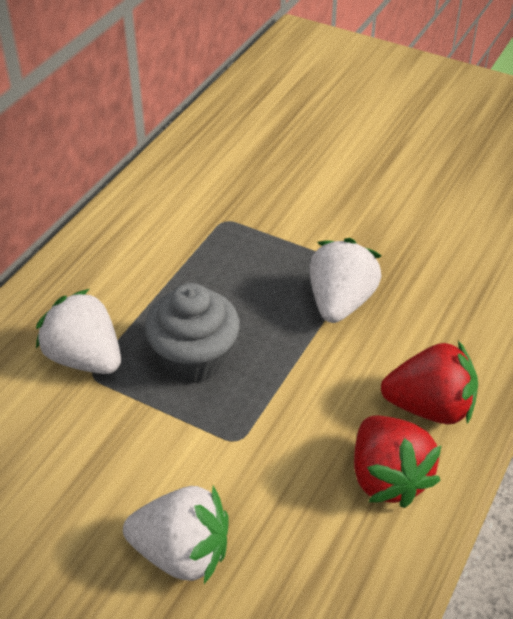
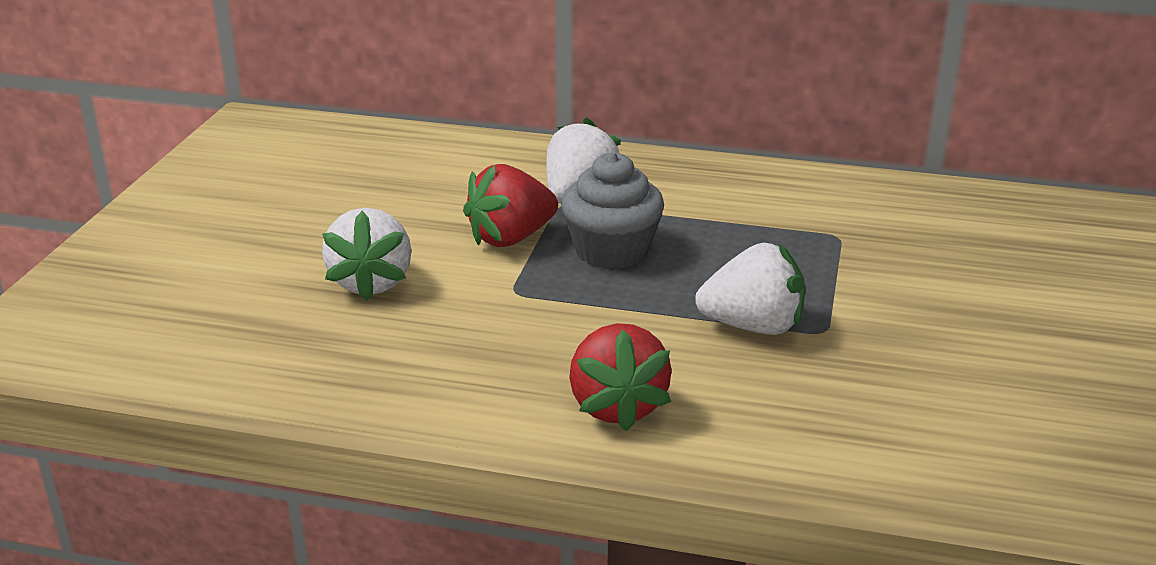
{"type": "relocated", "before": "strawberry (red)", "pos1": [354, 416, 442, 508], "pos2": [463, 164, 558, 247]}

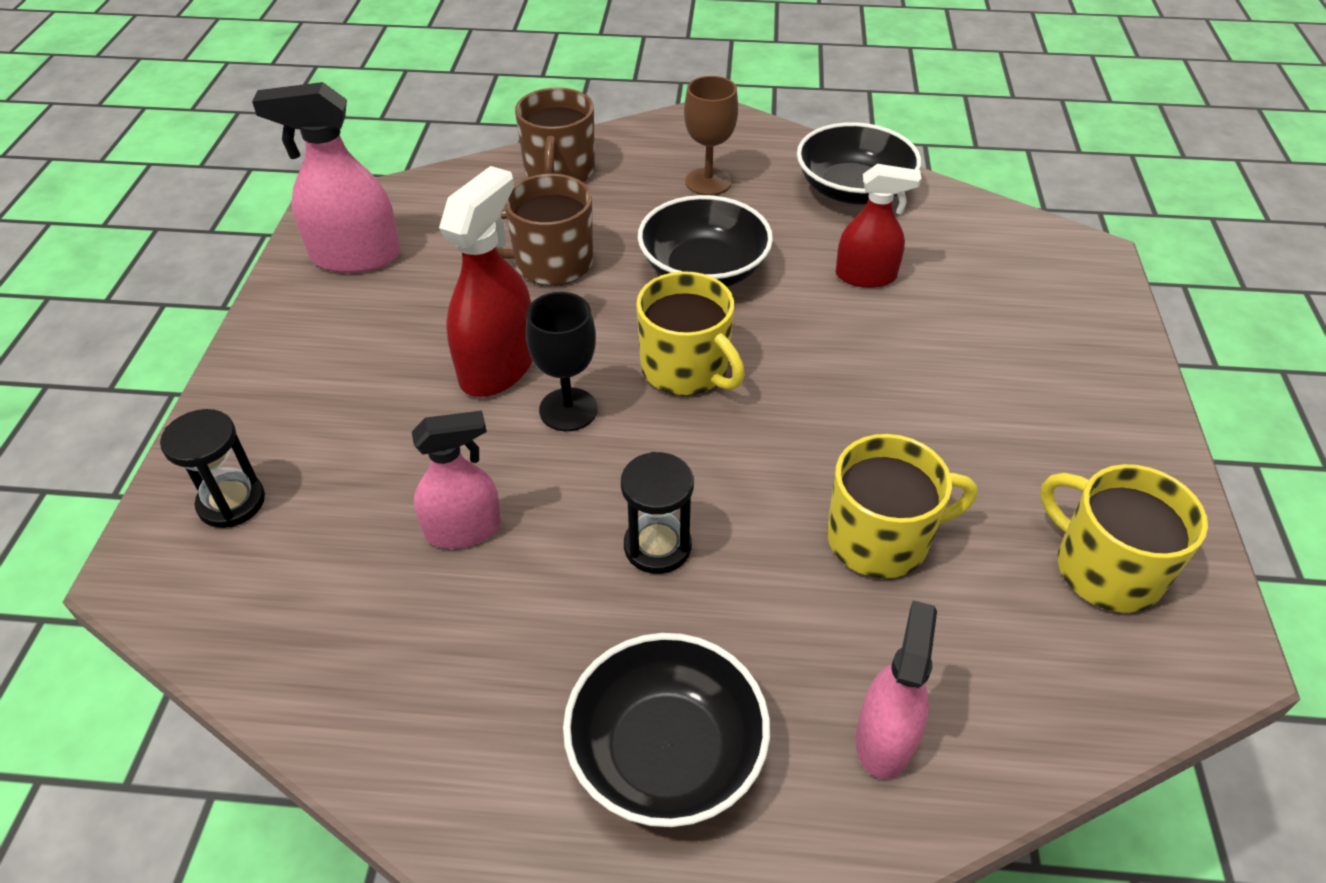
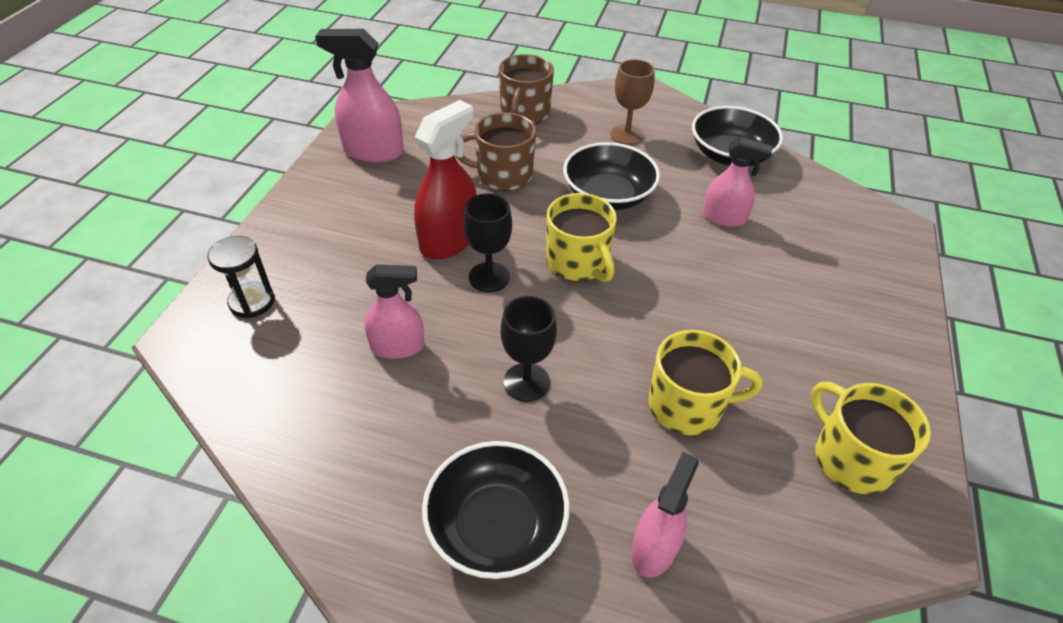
{"type": "colour", "before": "spray bottle (red)", "after": "spray bottle (pink)", "pos1": [836, 164, 921, 288], "pos2": [702, 137, 772, 227]}
{"type": "exchanged", "before": "hourglass (black)", "after": "goblet (black)", "pos1": [621, 452, 694, 574], "pos2": [501, 296, 557, 402]}

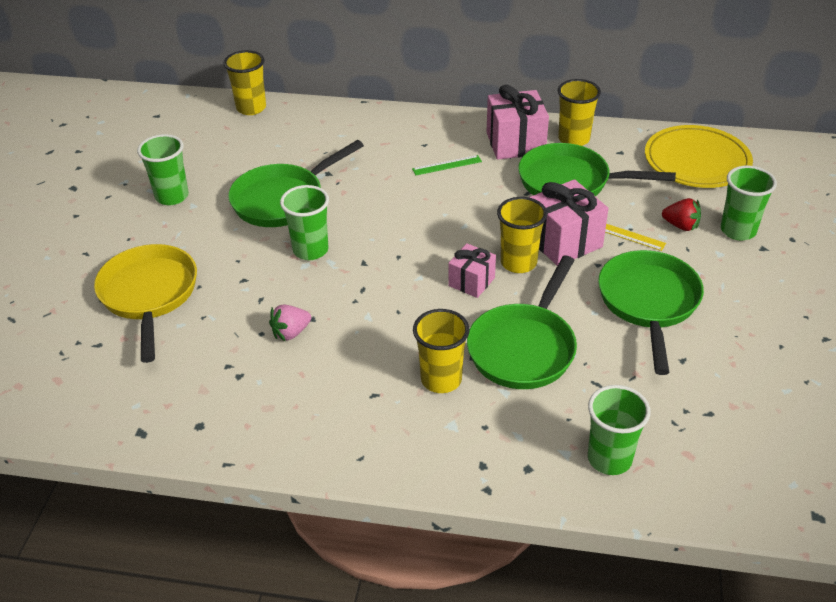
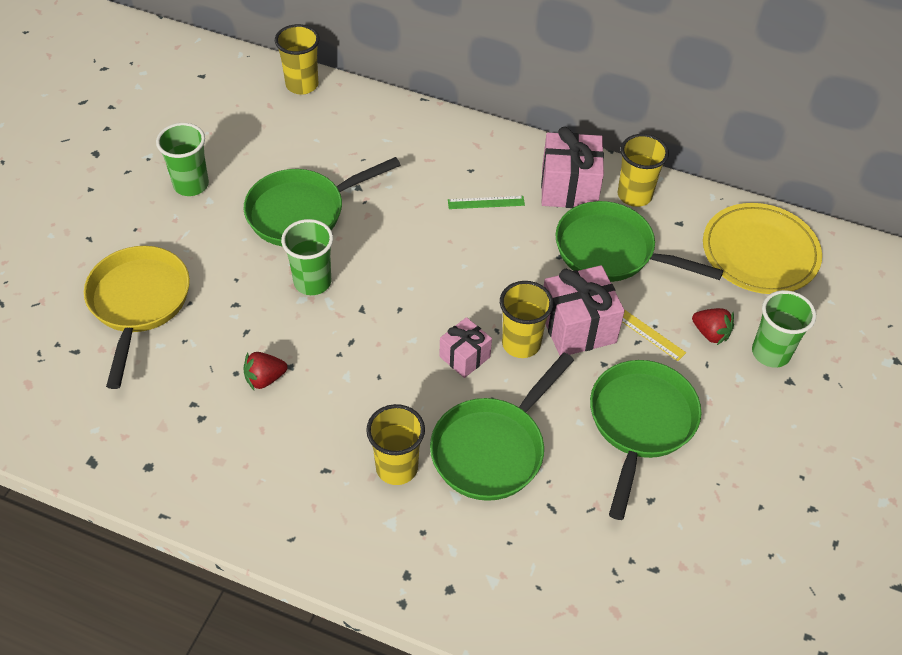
{"type": "colour", "before": "strawberry (pink)", "after": "strawberry (red)", "pos1": [269, 304, 311, 341], "pos2": [243, 352, 287, 390]}
{"type": "missing", "before": "cup (green)", "pos1": [588, 385, 651, 475]}

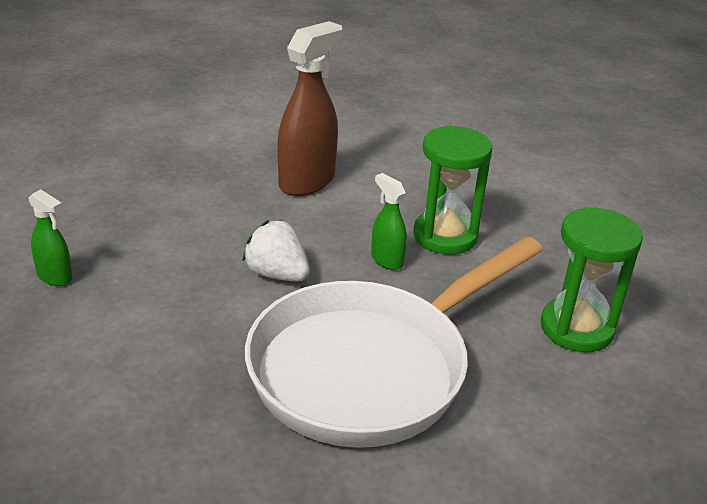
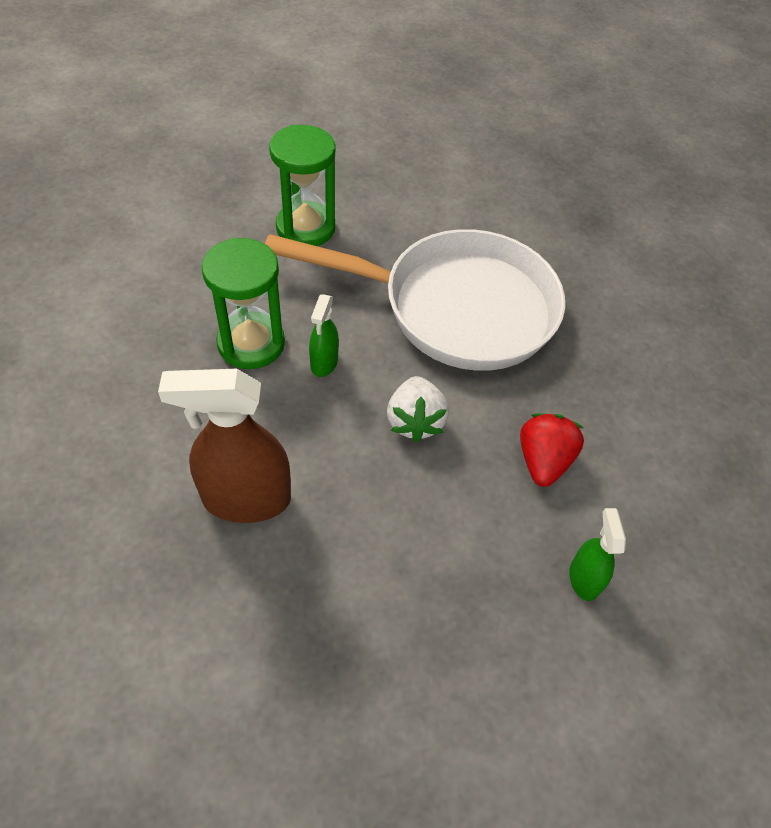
{"type": "appeared", "after": "strawberry (red)", "pos2": [520, 413, 584, 487]}

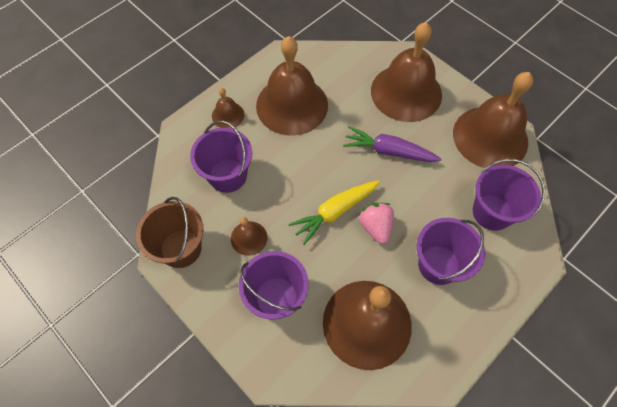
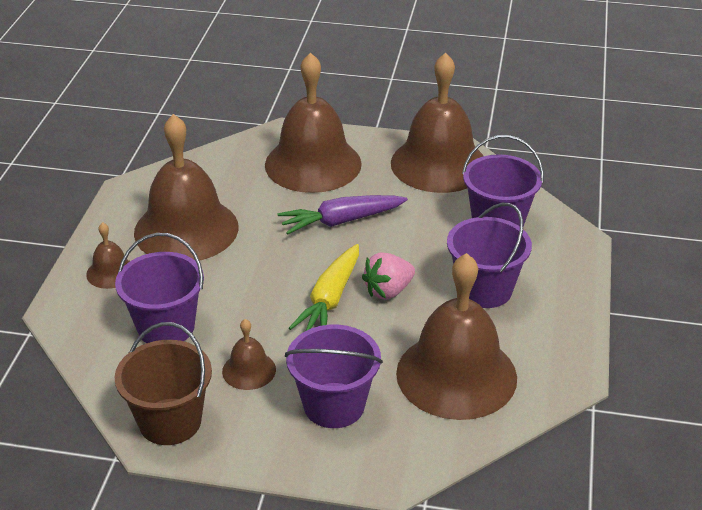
{"type": "spun", "before": "strawberry (pink)", "pos1": [359, 203, 394, 244], "pos2": [362, 252, 415, 300], "turn": -75}

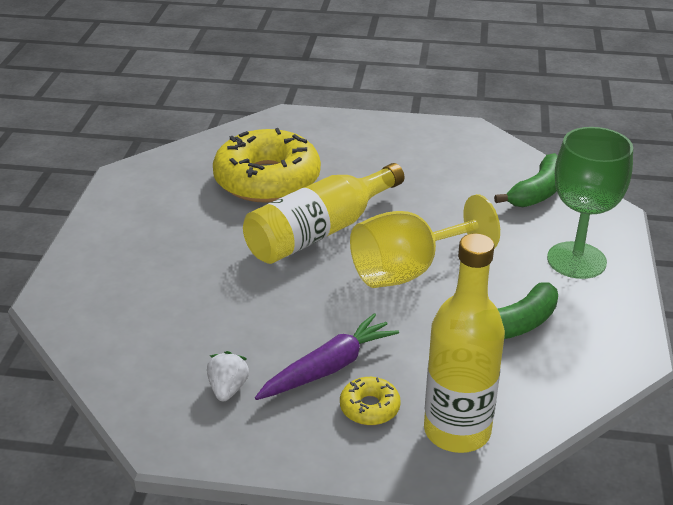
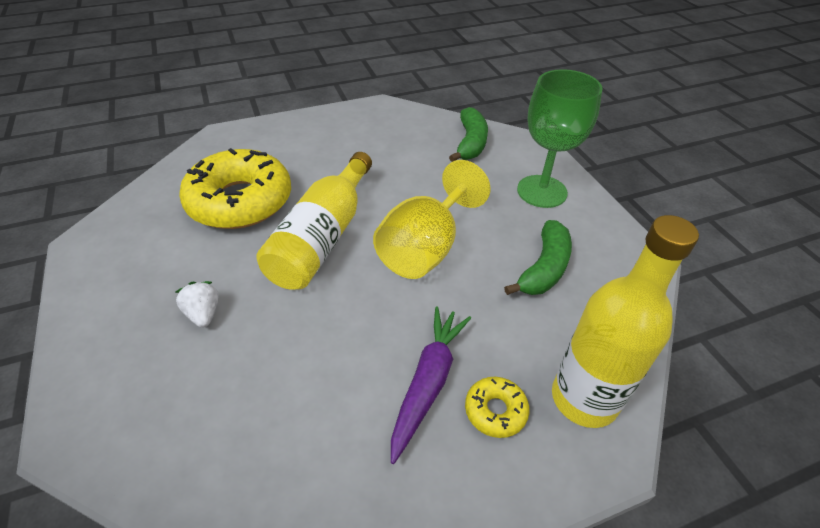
{"type": "relocated", "before": "strawberry (white)", "pos1": [207, 351, 249, 401], "pos2": [175, 281, 219, 328]}

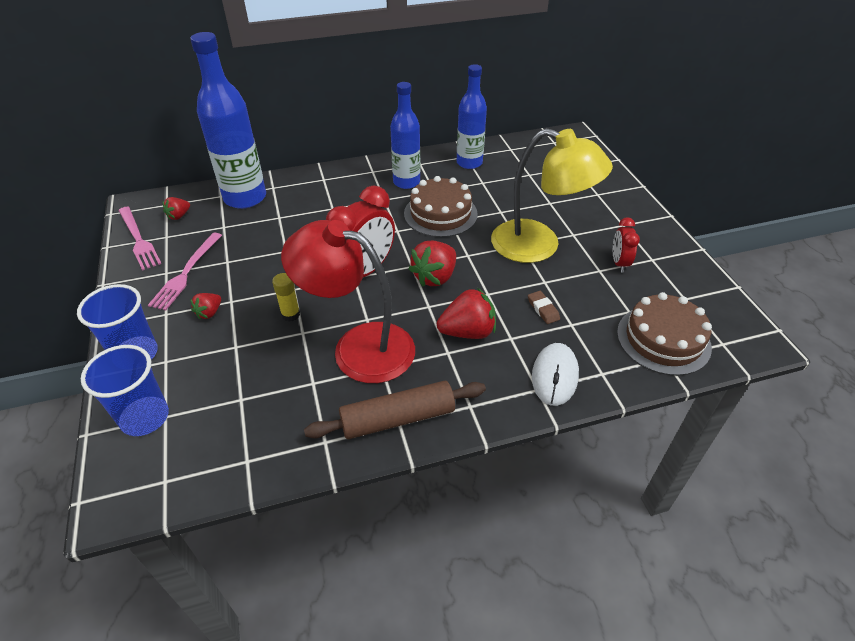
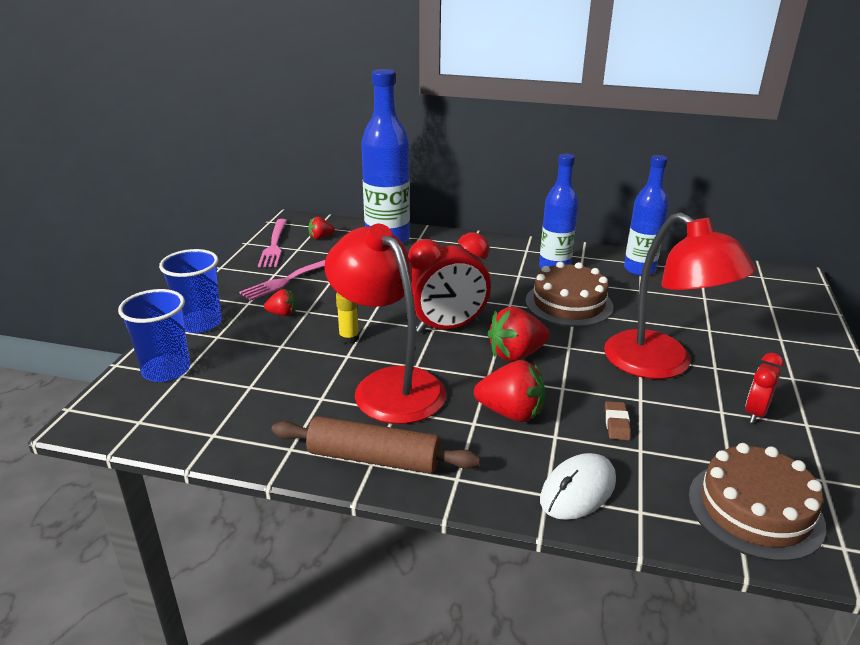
{"type": "colour", "before": "lamp (yellow)", "after": "lamp (red)", "pos1": [491, 128, 613, 263], "pos2": [604, 212, 756, 379]}
{"type": "spun", "before": "strawberry (red)", "pos1": [190, 293, 221, 319], "pos2": [264, 289, 296, 316], "turn": -150}

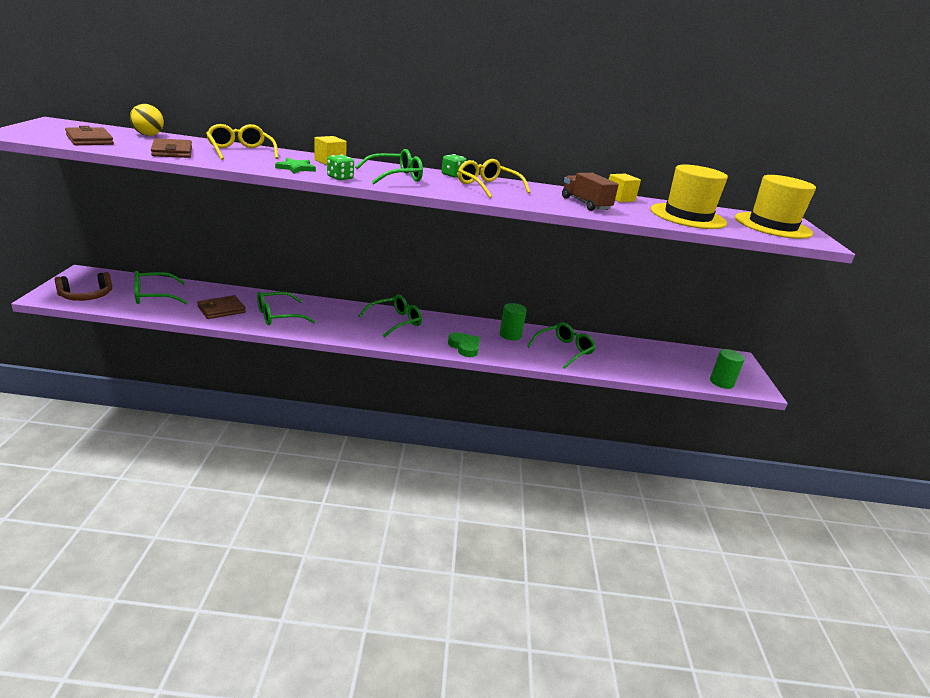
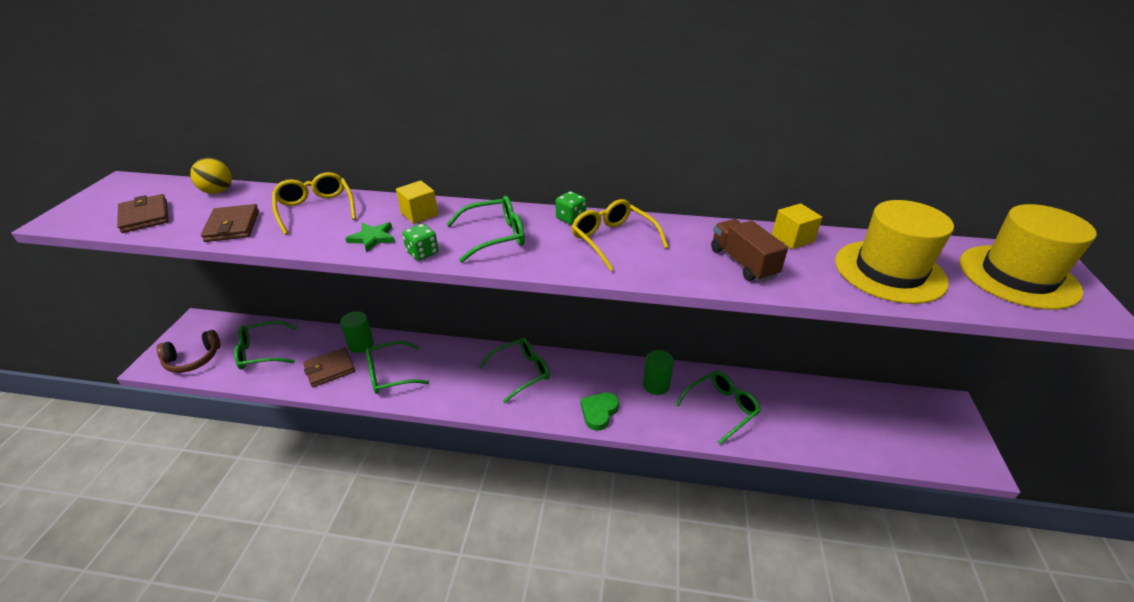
{"type": "spun", "before": "heart (green)", "pos1": [448, 332, 480, 357], "pos2": [581, 392, 619, 431], "turn": -120}
{"type": "relocated", "before": "cylinder (green)", "pos1": [710, 349, 745, 389], "pos2": [340, 311, 374, 353]}

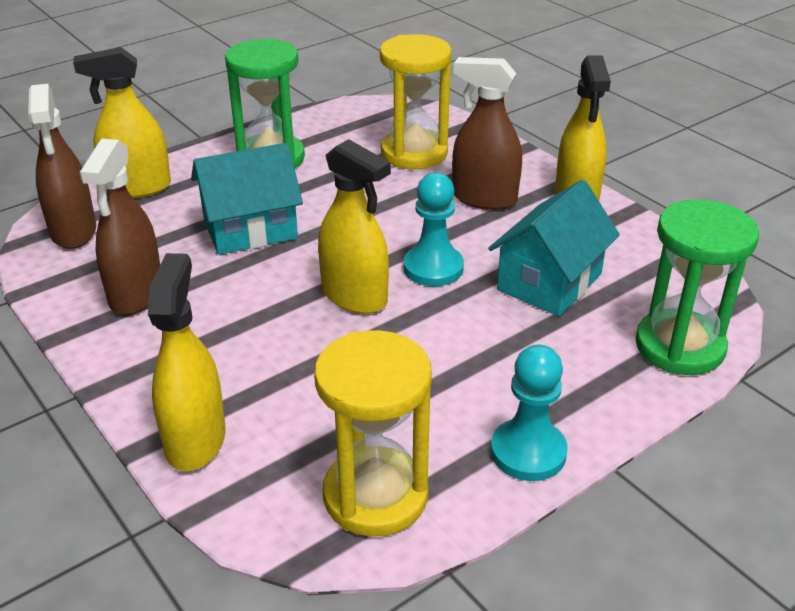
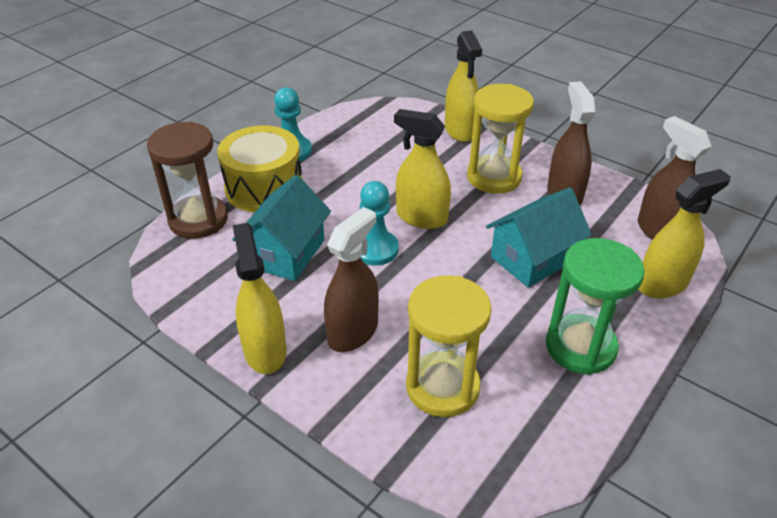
{"type": "spun", "before": "spray bottle (brown)", "pos1": [452, 57, 522, 210], "pos2": [324, 207, 379, 352], "turn": -60}
{"type": "colour", "before": "hourglass (green)", "after": "hourglass (brown)", "pos1": [635, 199, 759, 375], "pos2": [147, 121, 228, 239]}
{"type": "relocated", "before": "hourglass (yellow)", "pos1": [314, 330, 432, 537], "pos2": [467, 84, 534, 194]}
{"type": "appeared", "after": "drum (yellow)", "pos2": [217, 126, 302, 212]}

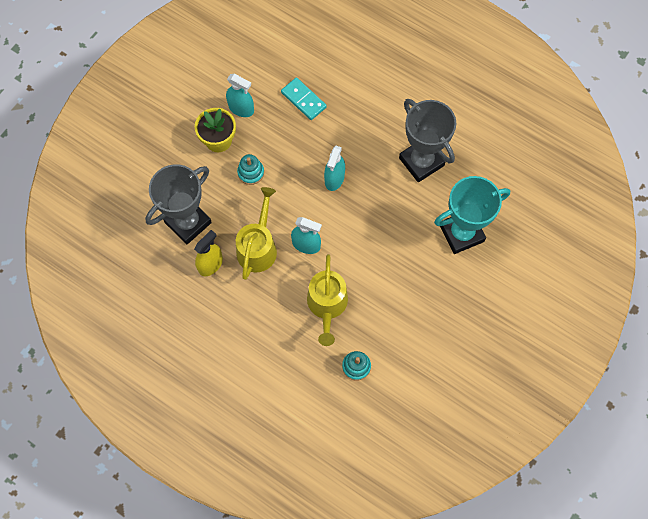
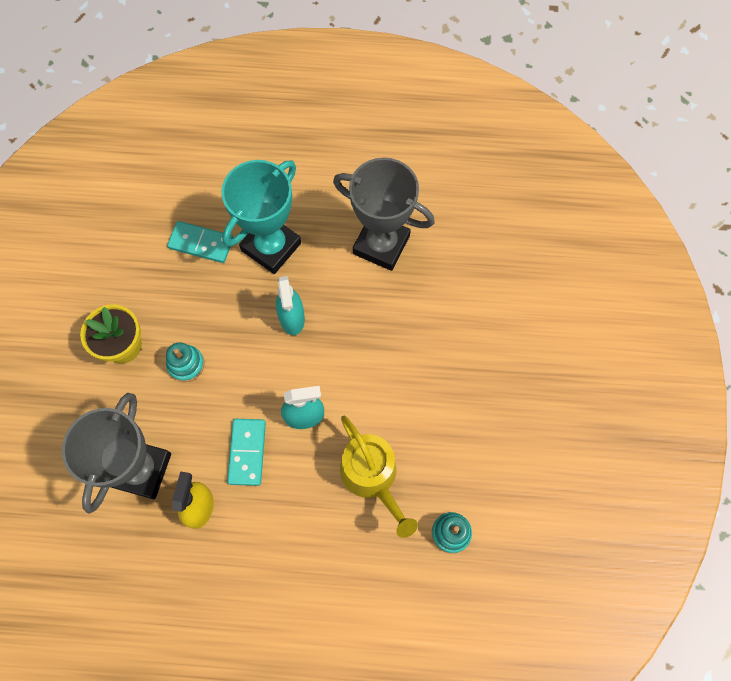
{"type": "missing", "before": "spray bottle (turquoise)", "pos1": [226, 74, 254, 117]}
{"type": "relocated", "before": "trophy (turquoise)", "pos1": [434, 176, 510, 254], "pos2": [221, 160, 301, 274]}
{"type": "exchanged", "before": "watering can (yellow)", "after": "domino (turquoise)", "pos1": [236, 187, 277, 280], "pos2": [227, 419, 266, 486]}

